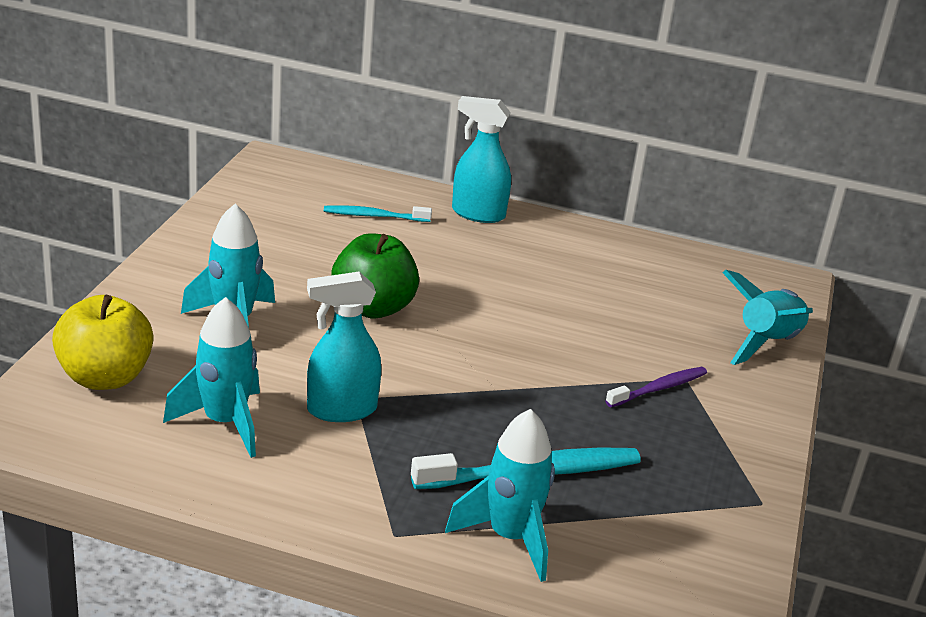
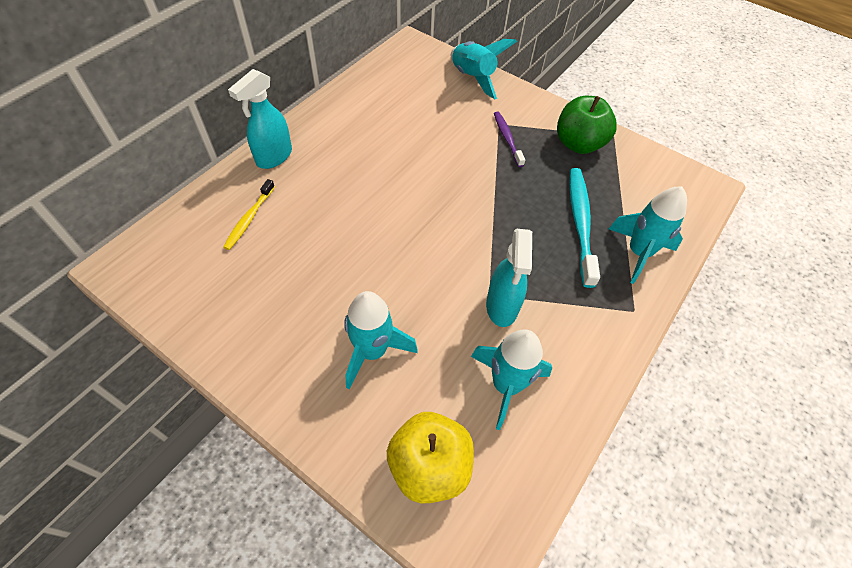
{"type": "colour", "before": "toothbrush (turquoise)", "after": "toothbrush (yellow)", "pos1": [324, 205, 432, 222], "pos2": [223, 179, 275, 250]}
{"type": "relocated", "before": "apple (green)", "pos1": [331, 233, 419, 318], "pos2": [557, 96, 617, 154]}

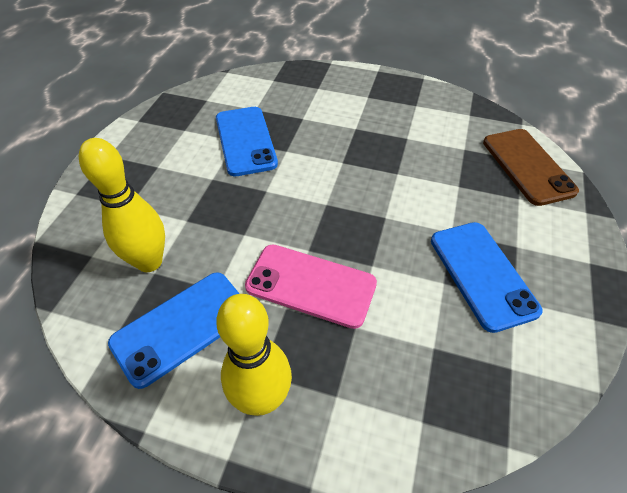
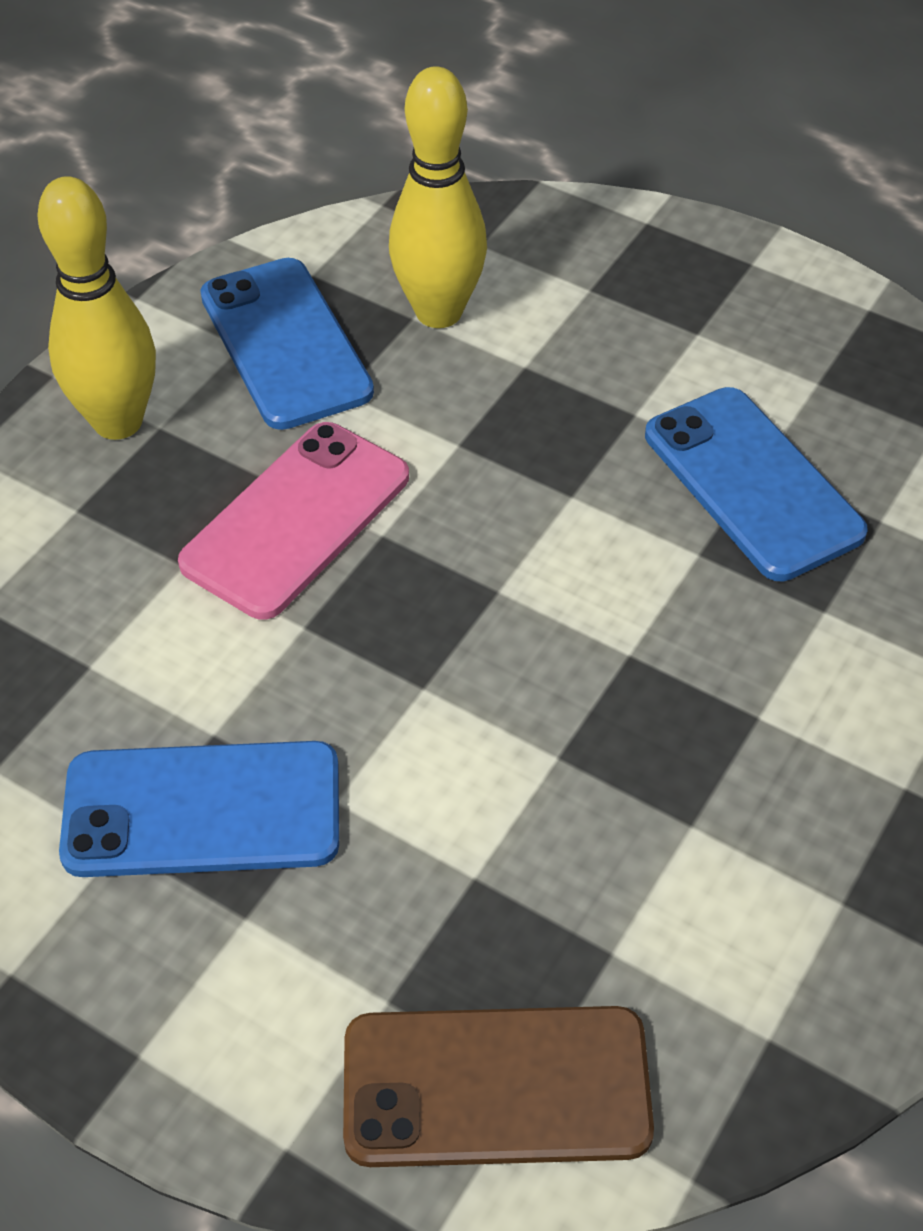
{"type": "spun", "before": "phone (blue)", "pos1": [216, 107, 278, 176], "pos2": [645, 387, 868, 581], "turn": 60}

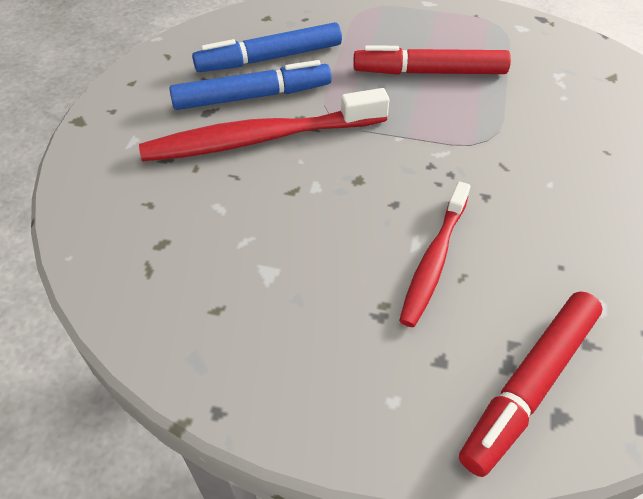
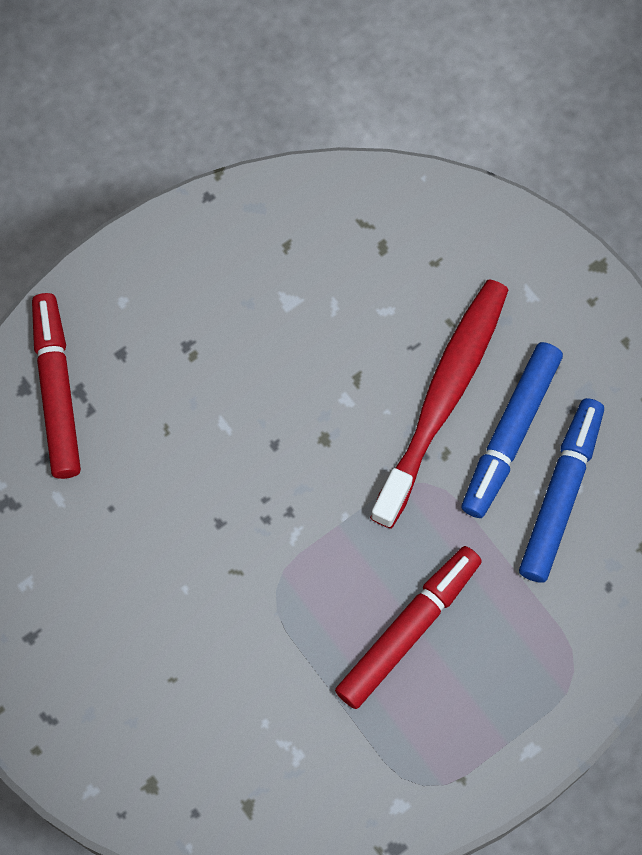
{"type": "missing", "before": "toothbrush (red)", "pos1": [399, 181, 471, 327]}

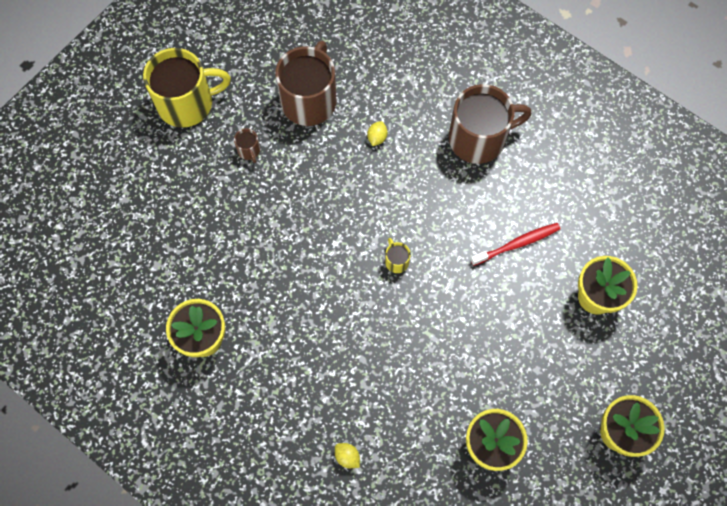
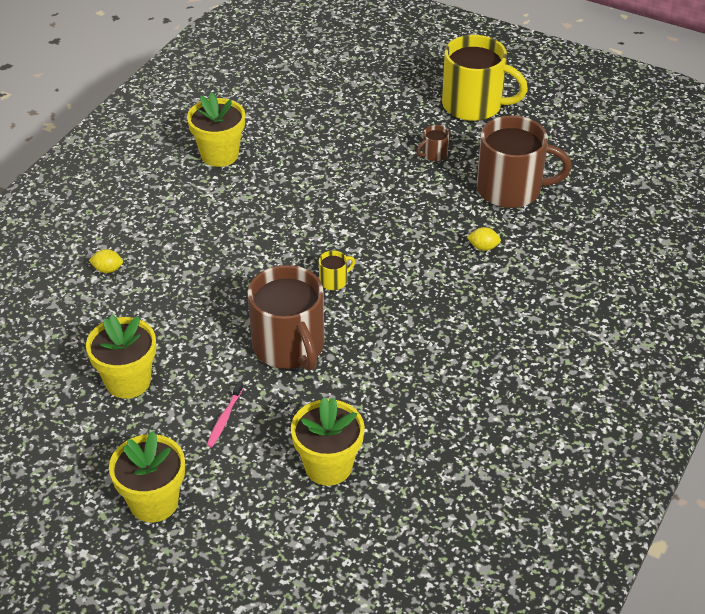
{"type": "spun", "before": "mug (yellow)", "pos1": [143, 48, 231, 128], "pos2": [442, 35, 528, 121], "turn": -45}
{"type": "relocated", "before": "mug (brown)", "pos1": [449, 84, 531, 164], "pos2": [248, 265, 324, 371]}
{"type": "missing", "before": "toothbrush (red)", "pos1": [470, 223, 560, 266]}
{"type": "spun", "before": "lemon (yellow)", "pos1": [335, 443, 360, 468], "pos2": [89, 249, 123, 273], "turn": 60}
{"type": "appeared", "after": "toothbrush (pink)", "pos2": [207, 382, 243, 447]}

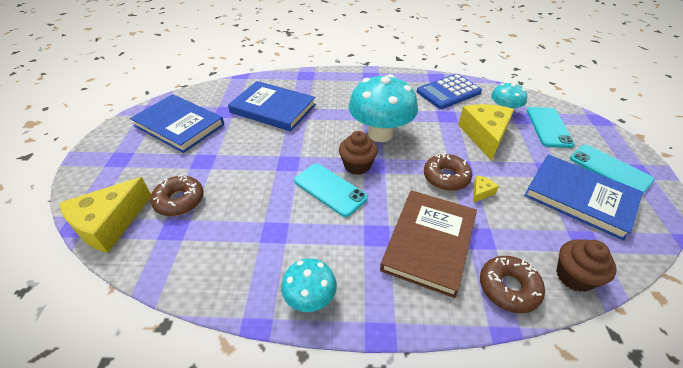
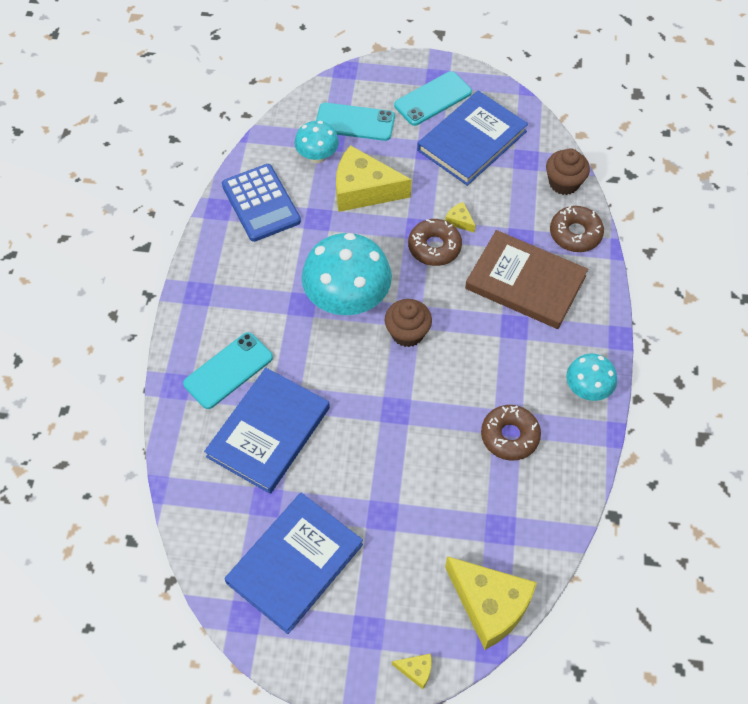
{"type": "relocated", "before": "phone (turquoise)", "pos1": [294, 163, 368, 217], "pos2": [183, 332, 273, 409]}
{"type": "relocated", "before": "donut (brown)", "pos1": [150, 175, 204, 216], "pos2": [481, 405, 541, 461]}
{"type": "appeared", "after": "cheese (yellow)", "pos2": [392, 654, 432, 689]}

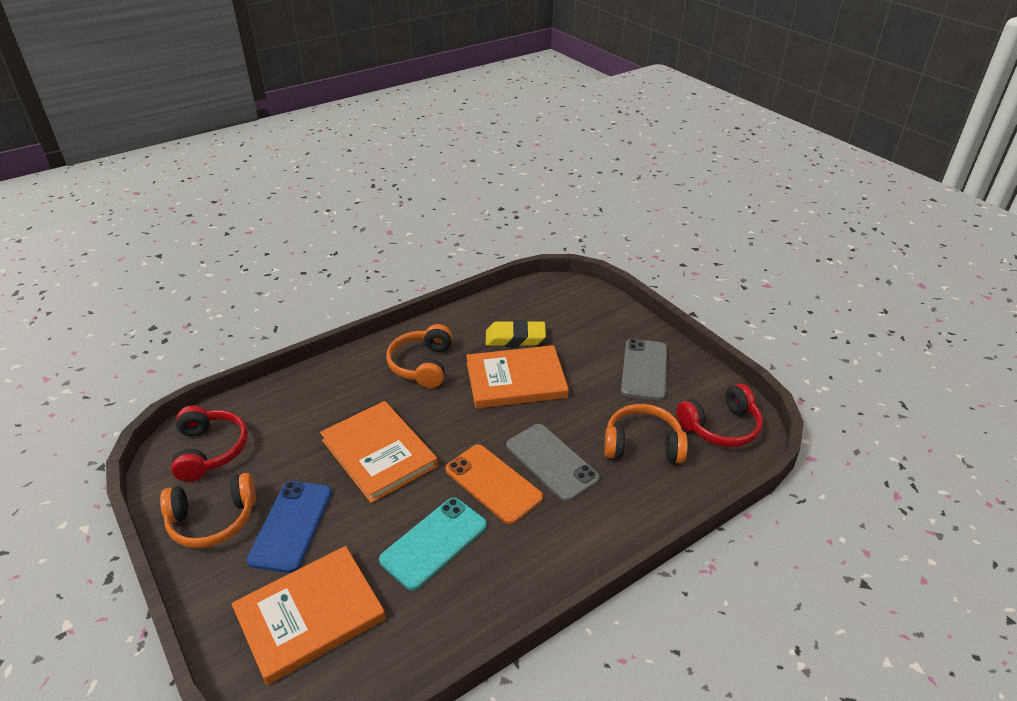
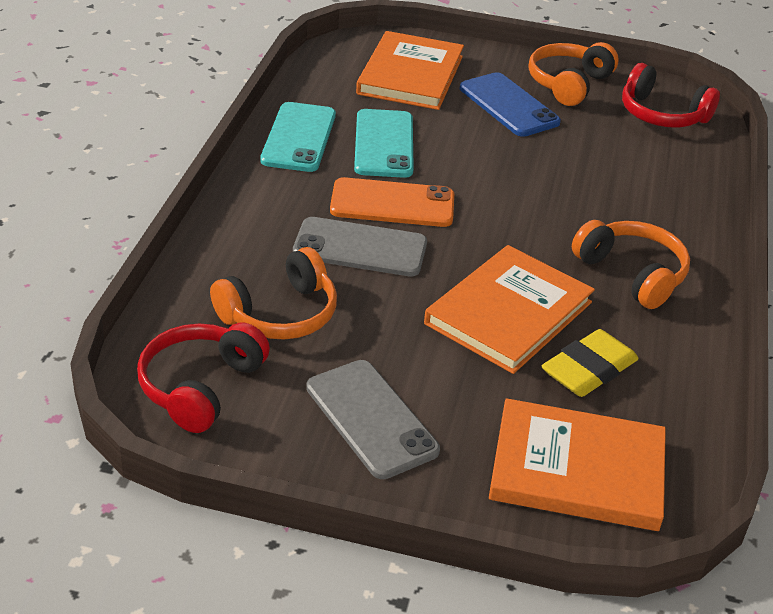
{"type": "relocated", "before": "book (orange)", "pos1": [320, 401, 438, 503], "pos2": [489, 398, 666, 531]}
{"type": "appeared", "after": "phone (turquoise)", "pos2": [260, 102, 336, 172]}

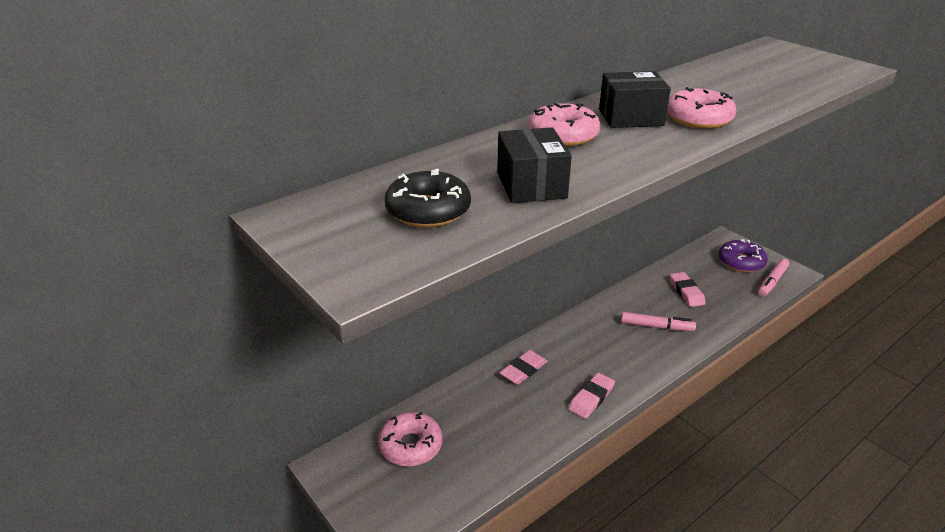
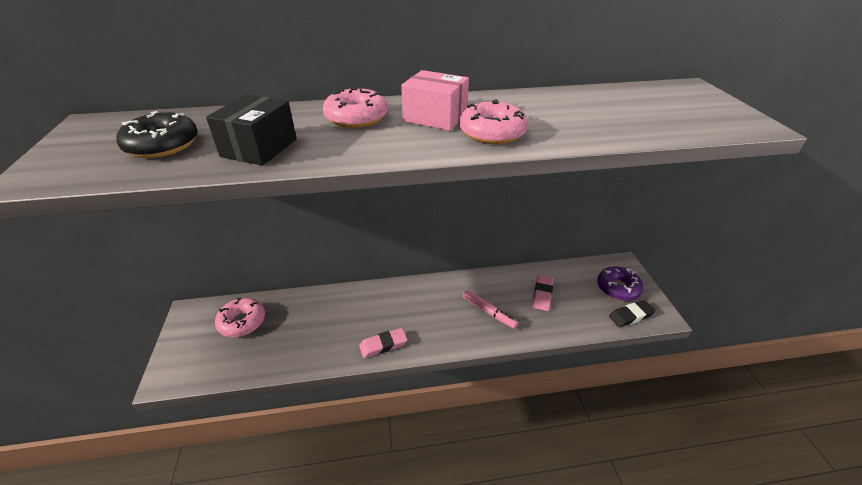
{"type": "colour", "before": "box (black)", "after": "box (pink)", "pos1": [599, 71, 671, 128], "pos2": [401, 70, 469, 131]}
{"type": "exchanged", "before": "marker (pink)", "after": "eraser (black)", "pos1": [758, 259, 790, 296], "pos2": [609, 300, 656, 327]}
{"type": "missing", "before": "eraser (pink)", "pos1": [499, 350, 548, 385]}

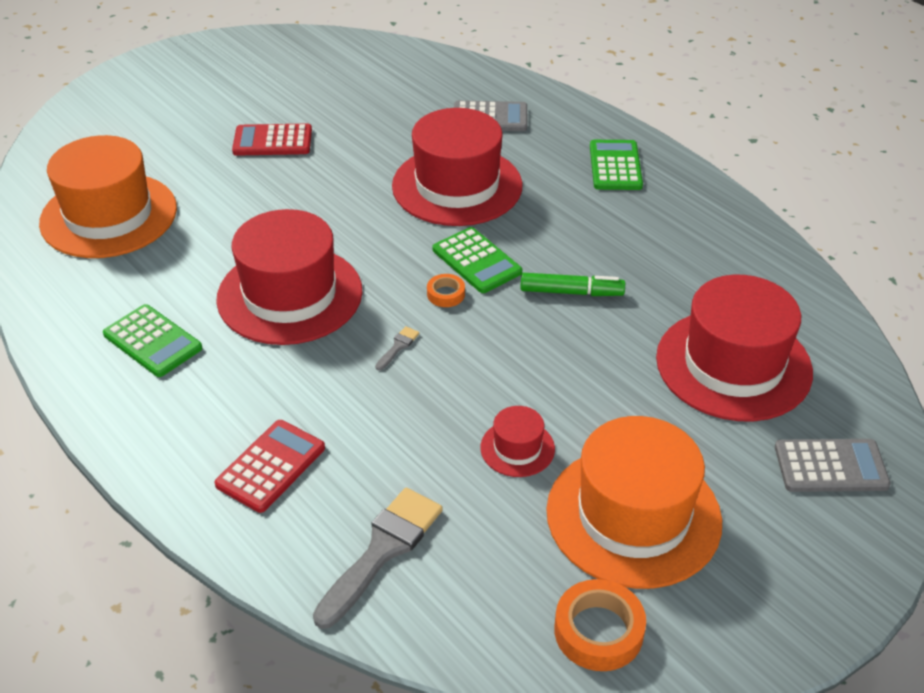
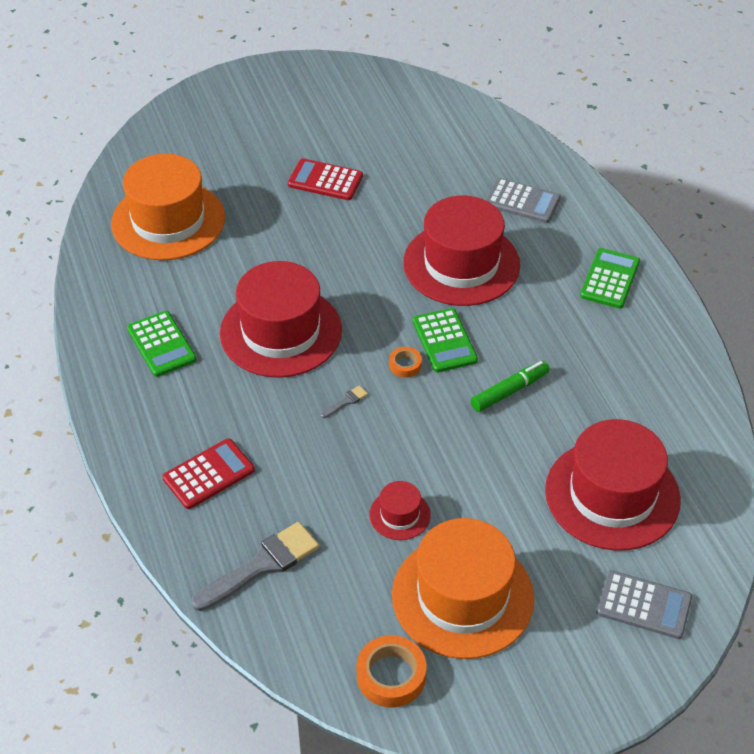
{"type": "spun", "before": "marker (green)", "pos1": [520, 273, 625, 296], "pos2": [471, 361, 550, 412], "turn": -60}

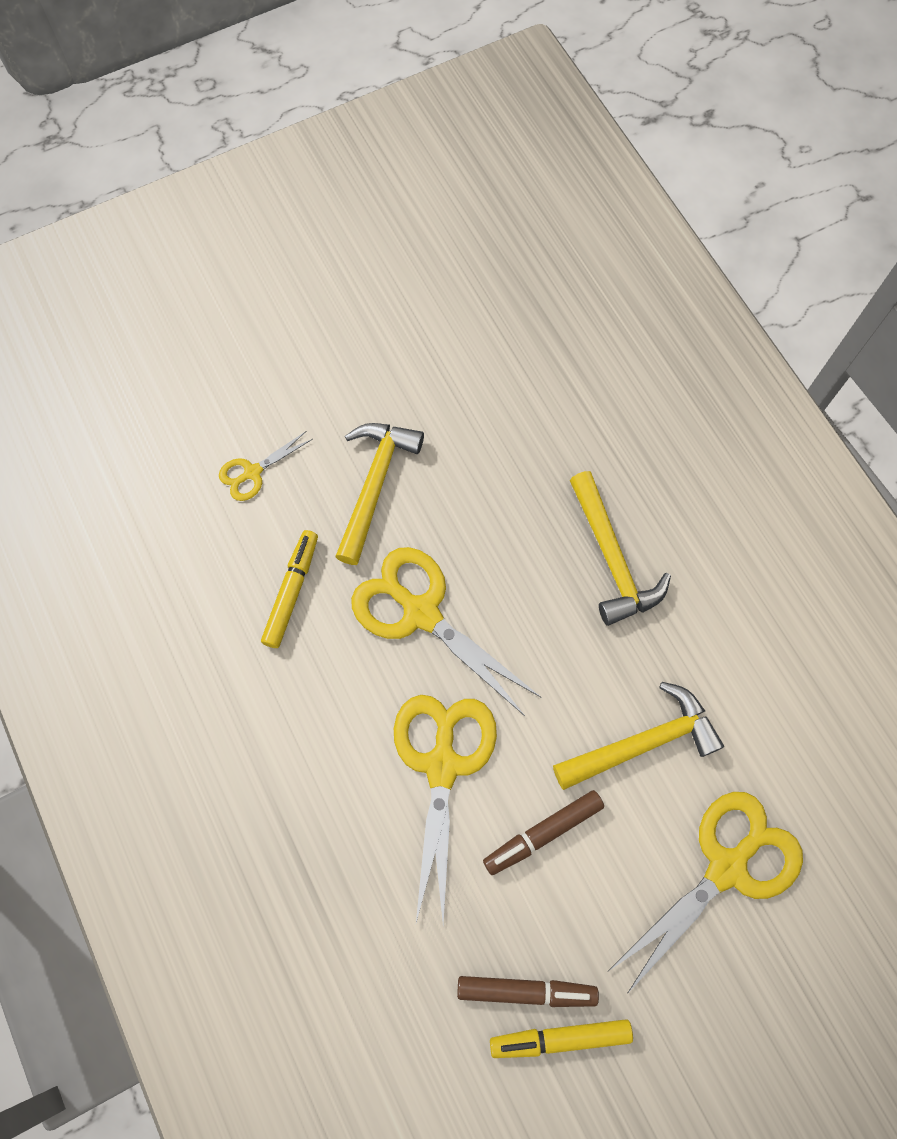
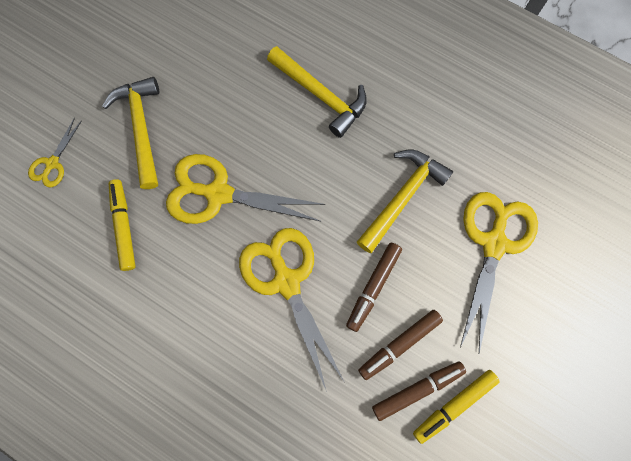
{"type": "appeared", "after": "marker (brown)", "pos2": [358, 310, 443, 380]}

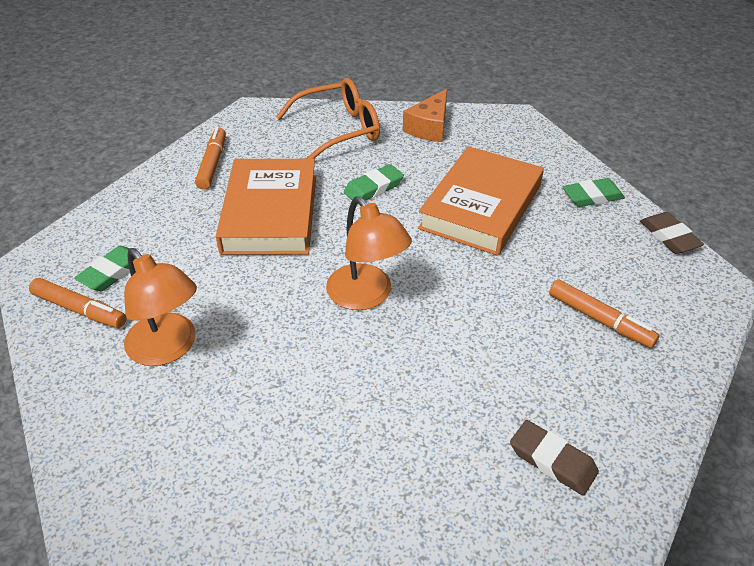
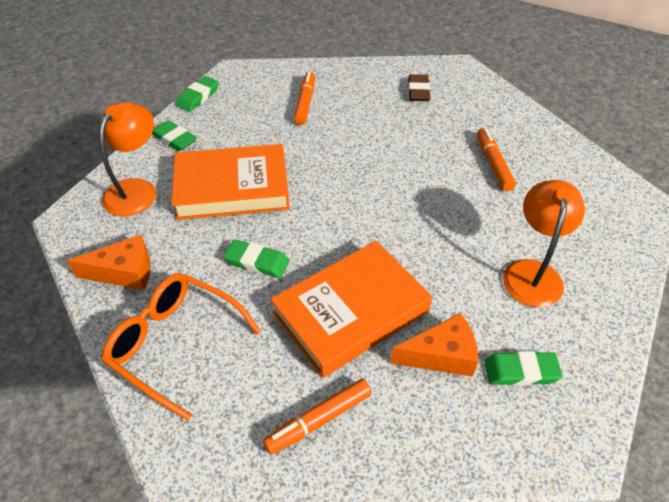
{"type": "relocated", "before": "lamp (orange)", "pos1": [326, 196, 412, 310], "pos2": [99, 102, 156, 216]}
{"type": "colour", "before": "eraser (brown)", "after": "eraser (green)", "pos1": [640, 212, 704, 254], "pos2": [176, 76, 219, 112]}
{"type": "relocated", "before": "marker (orange)", "pos1": [29, 278, 127, 328], "pos2": [477, 128, 516, 191]}
{"type": "appeared", "after": "cheese (orange)", "pos2": [390, 313, 478, 377]}

